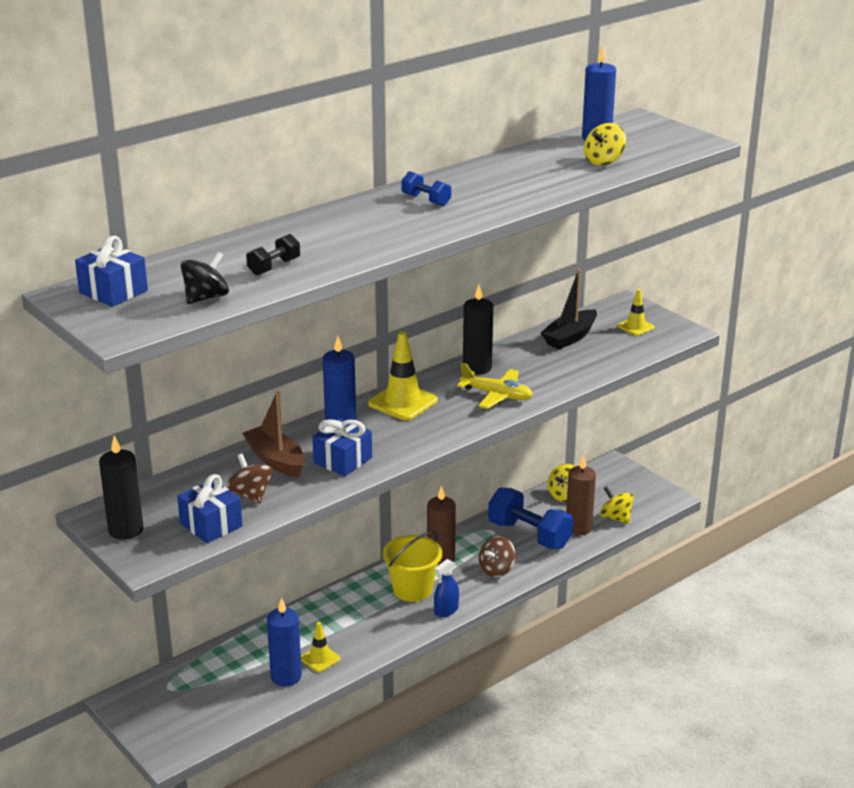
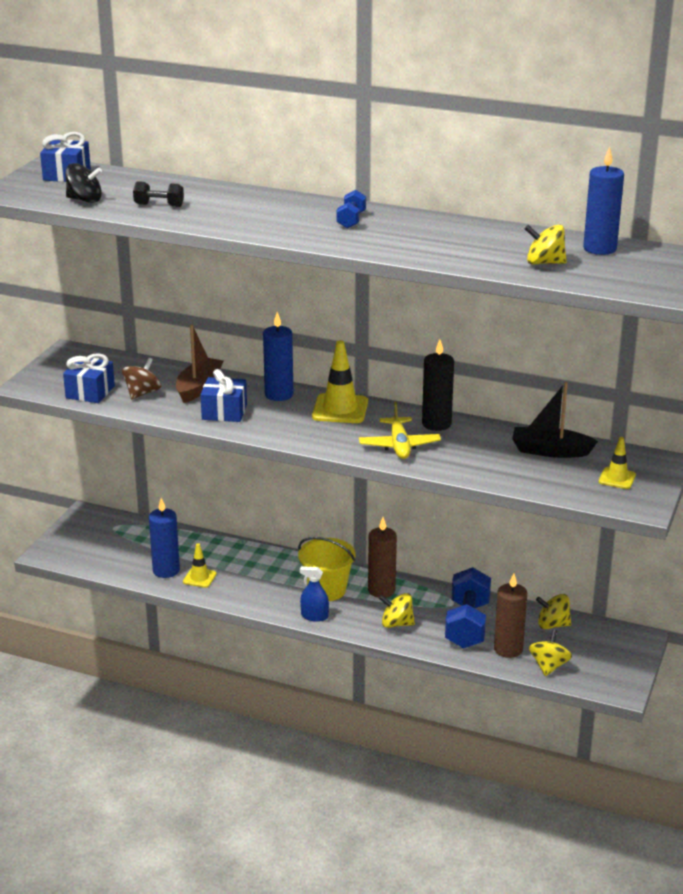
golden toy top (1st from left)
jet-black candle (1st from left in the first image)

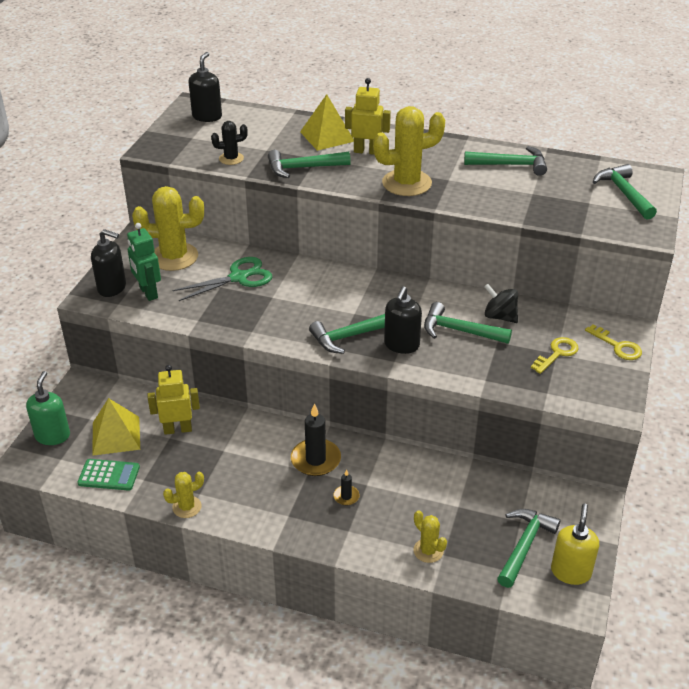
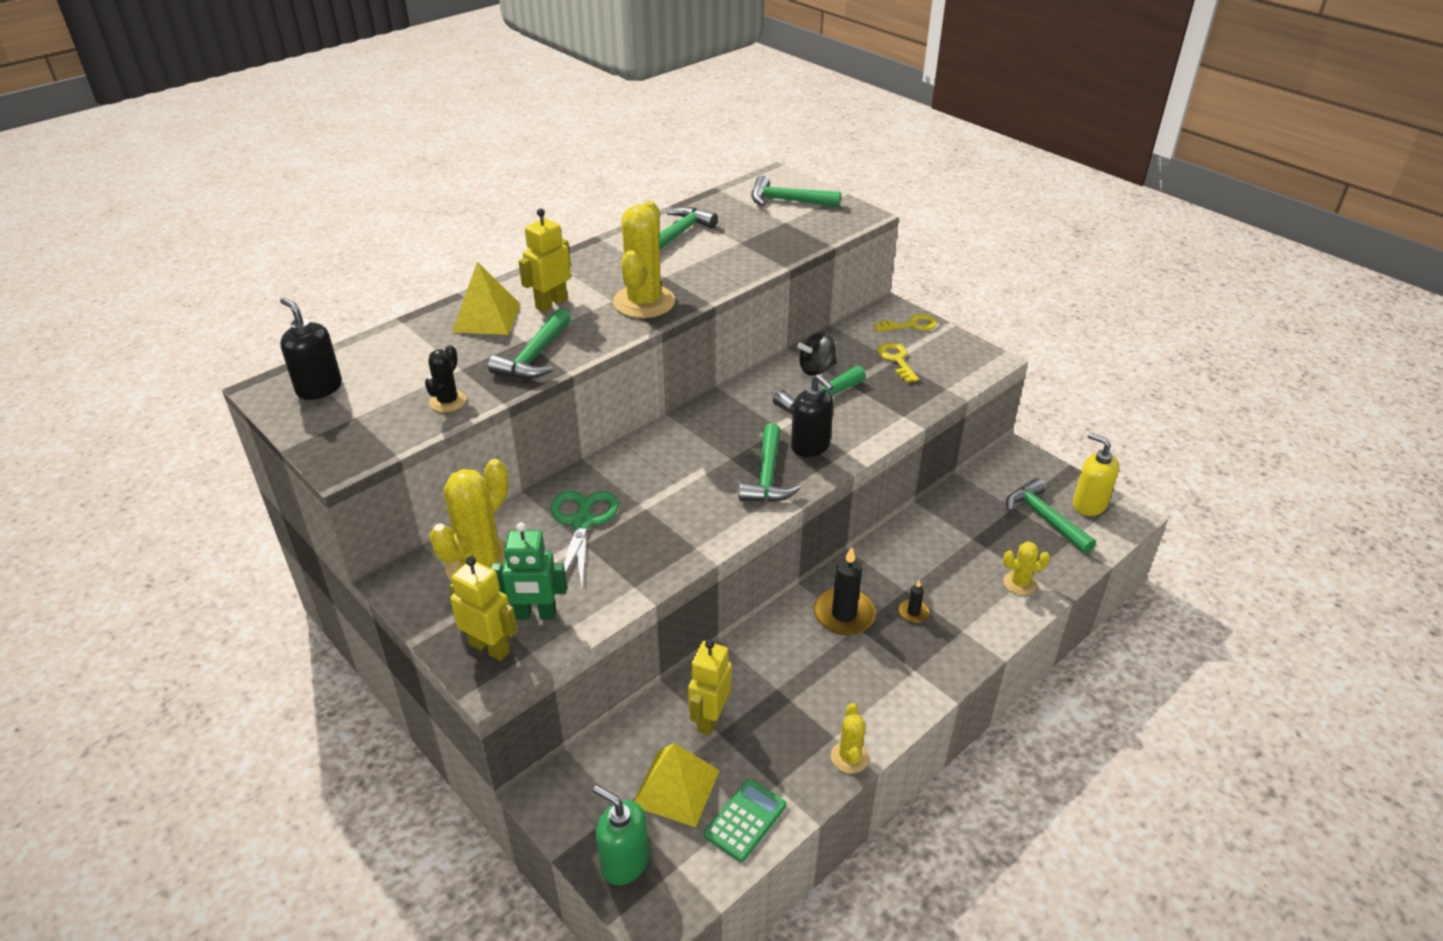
golden robot (1st from left)

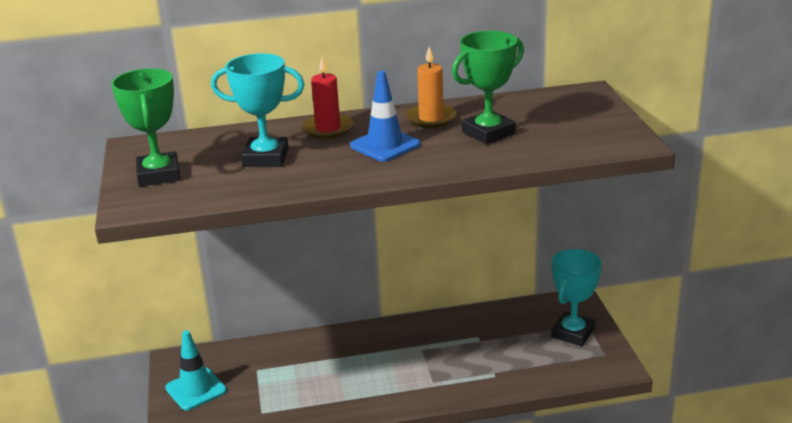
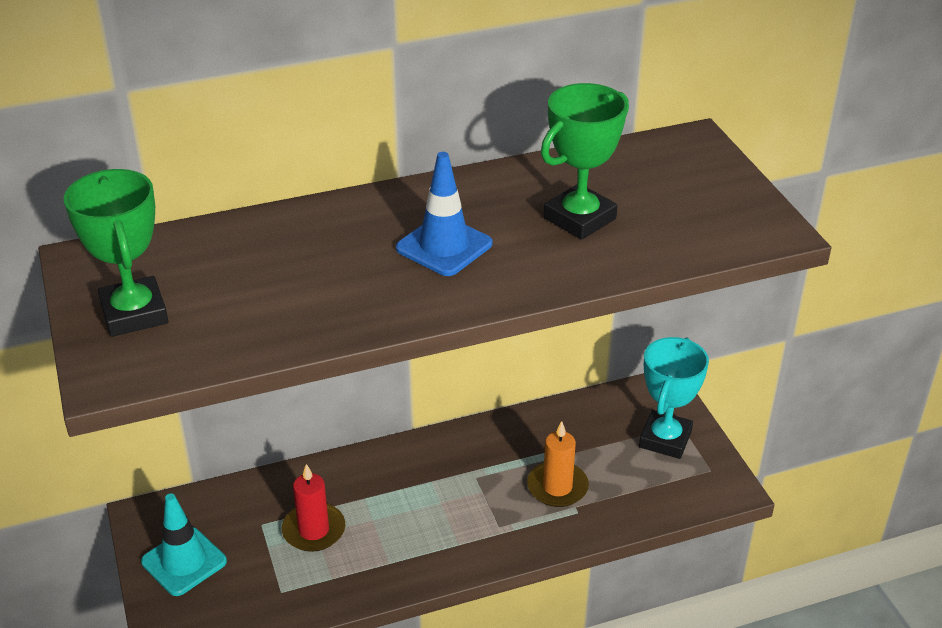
red candle
bright orange candle
turquoise trophy (1st from left in the first image)

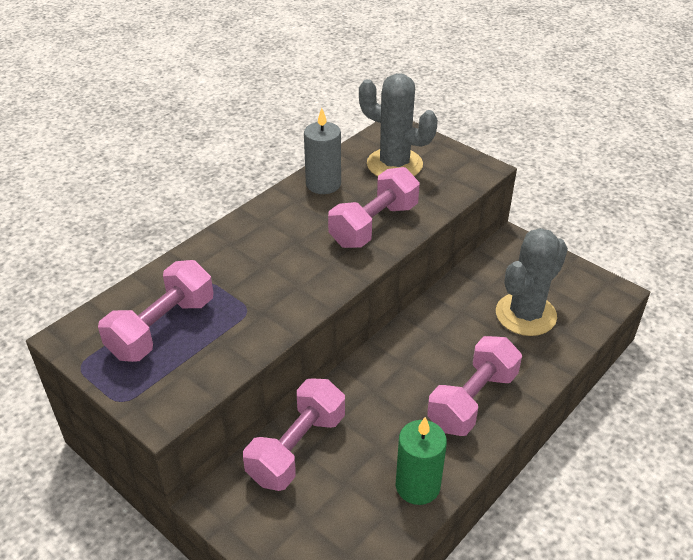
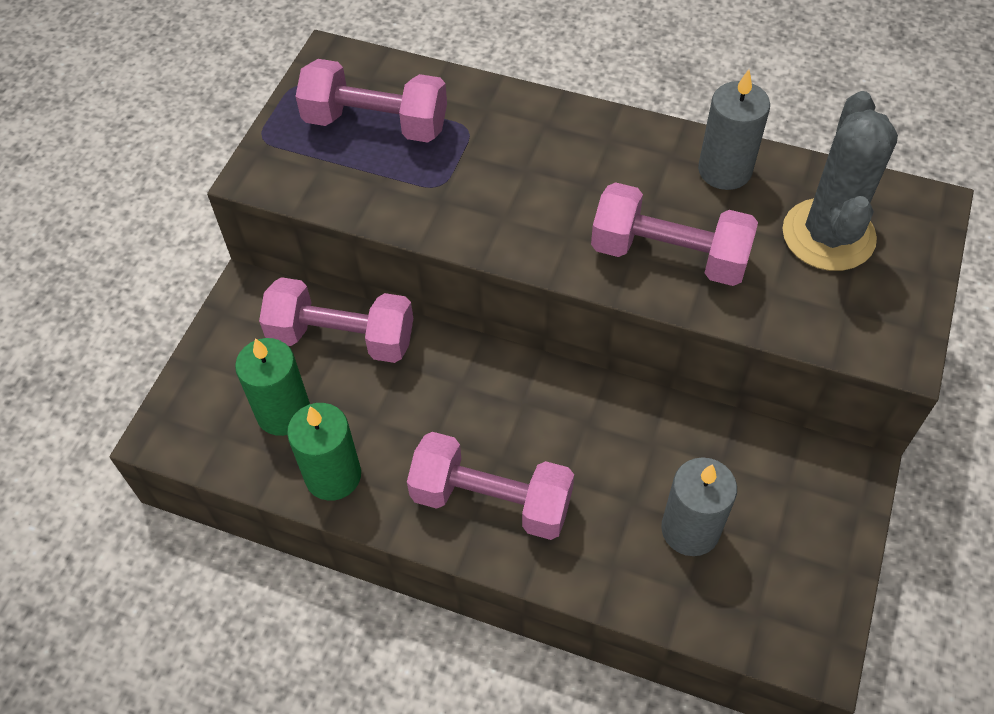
emerald candle (1st from left)
ash-grey candle (1st from left)

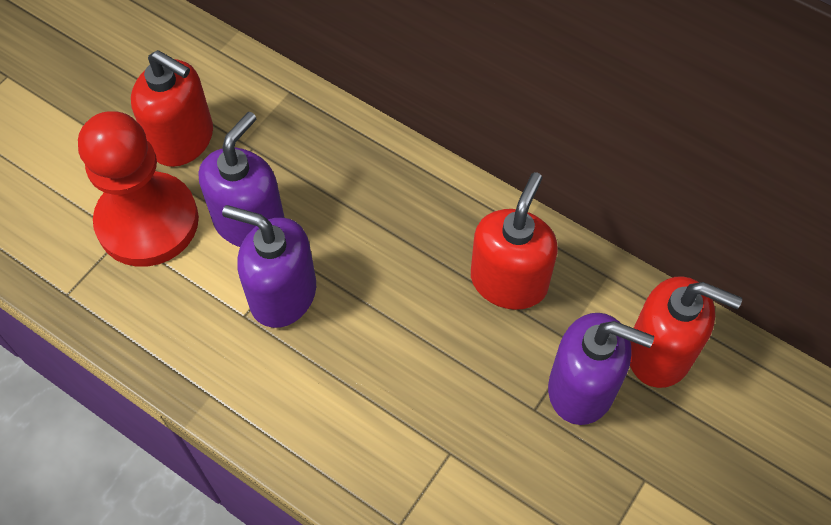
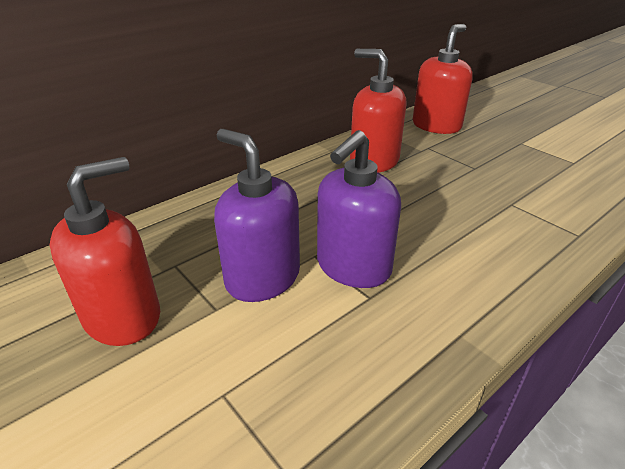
red chess pawn
violet pump bottle (3rd from left in the first image)

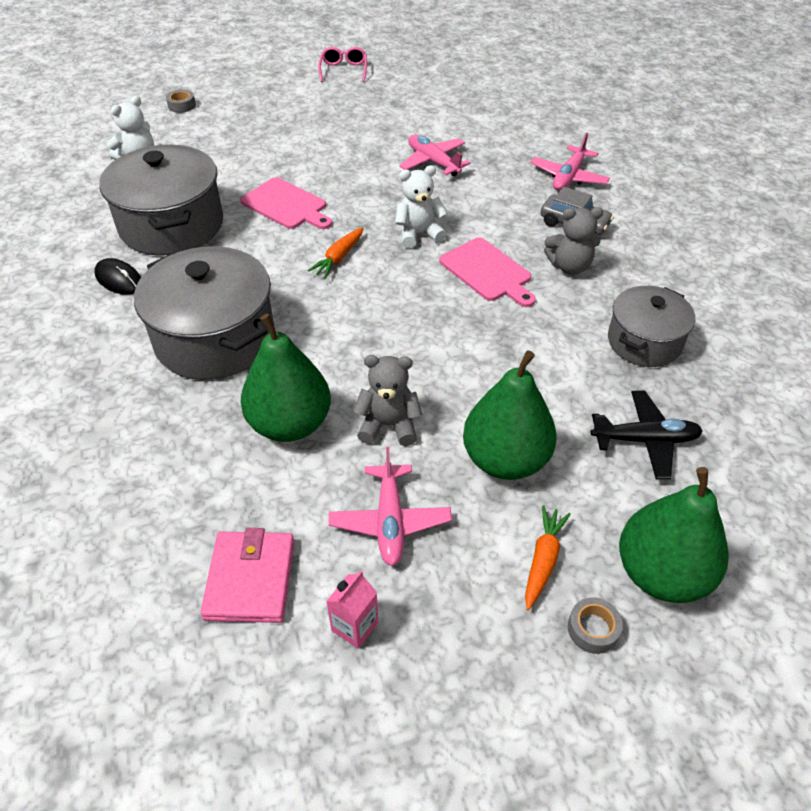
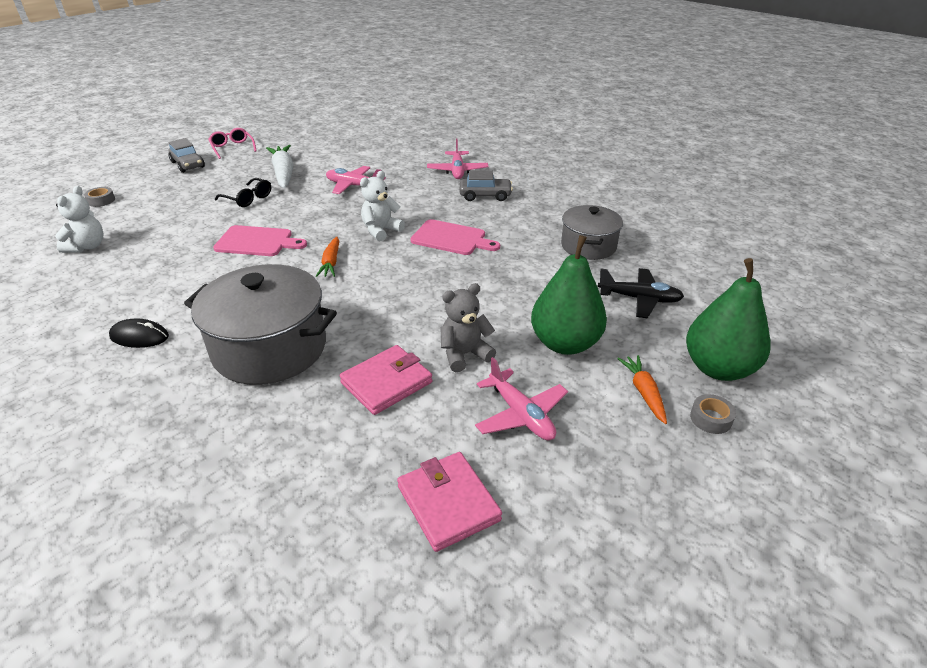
ash-grey toy car (1st from left)
jet-black eyeglasses
snow-white toy carrot
rosy billfold (1st from left)
jet-black toy plane
ash-grey pot (1st from left in the first image)
rosy carton
ash-grey teddy (2nd from left in the first image)

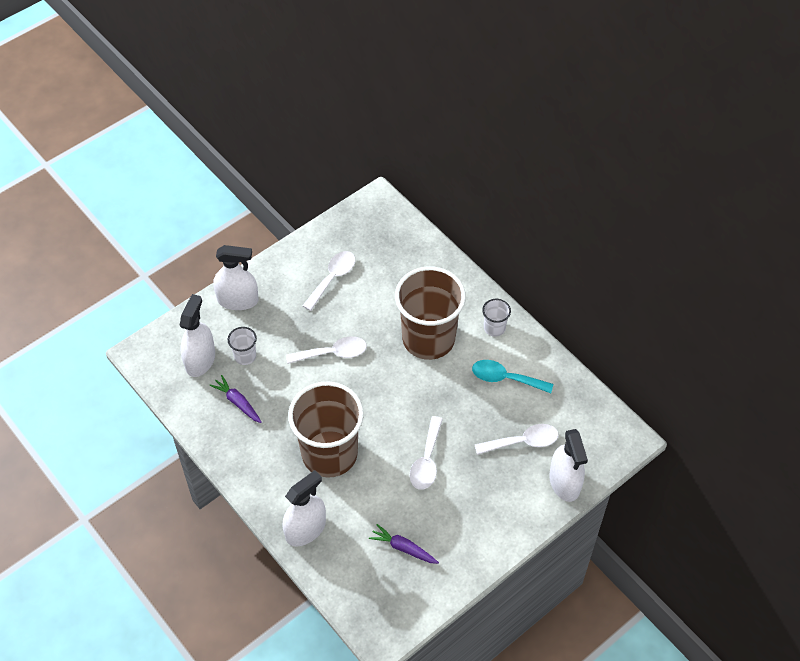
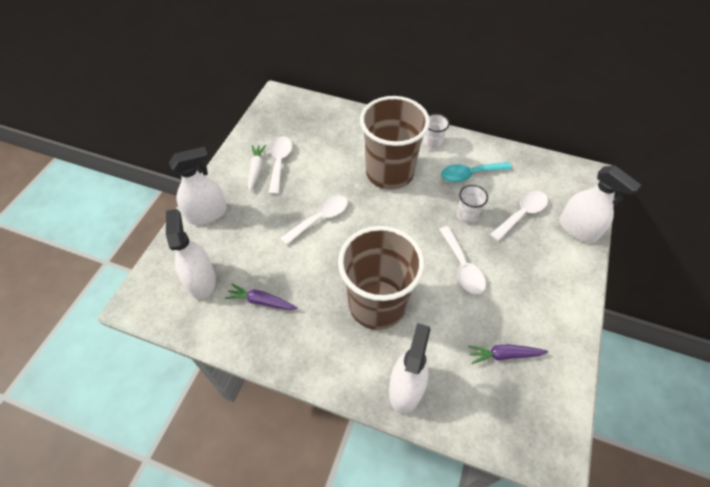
snow-white toy carrot
snow-white tumbler (2nd from left)

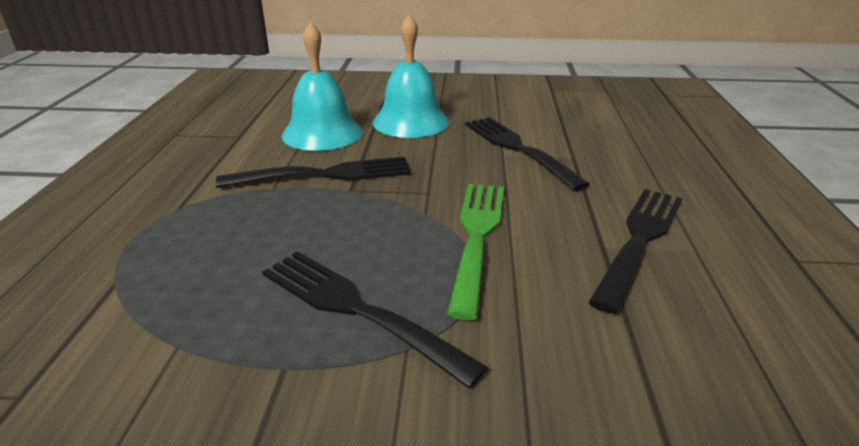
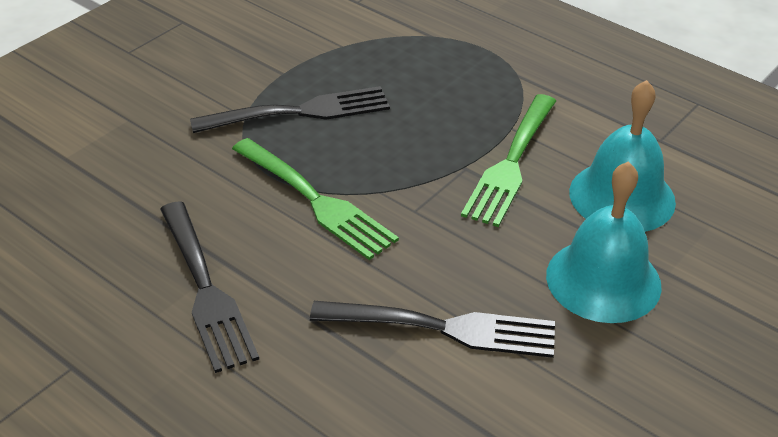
emerald fork (2nd from left)

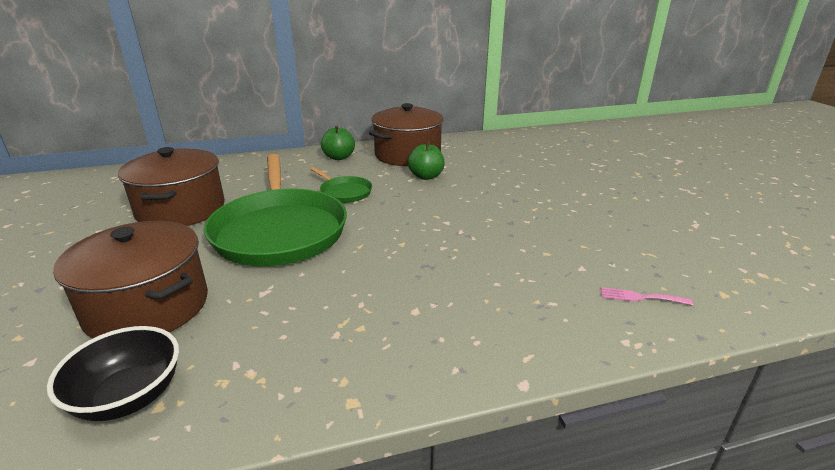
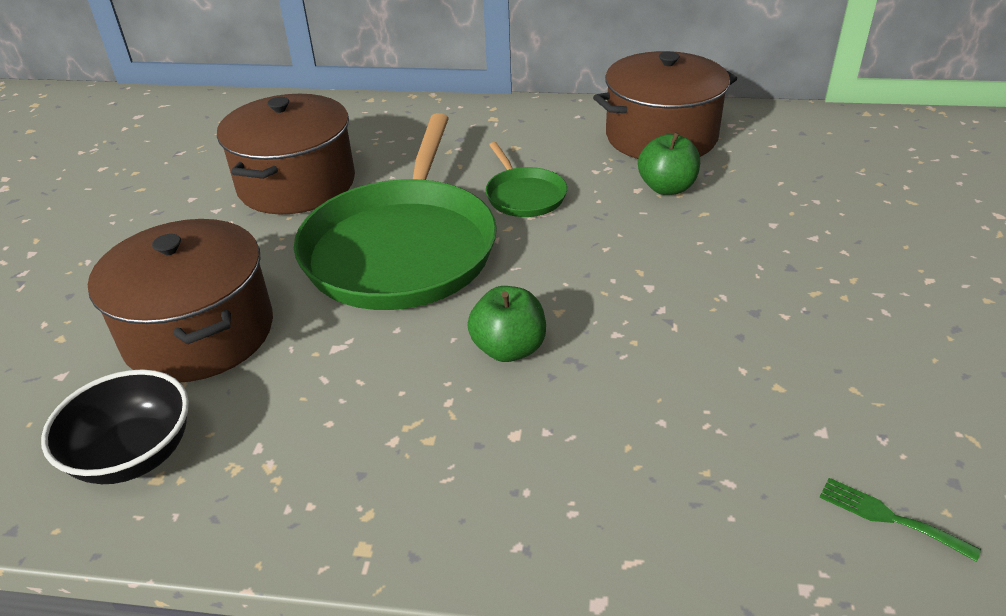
emerald apple (1st from left)
emerald fork

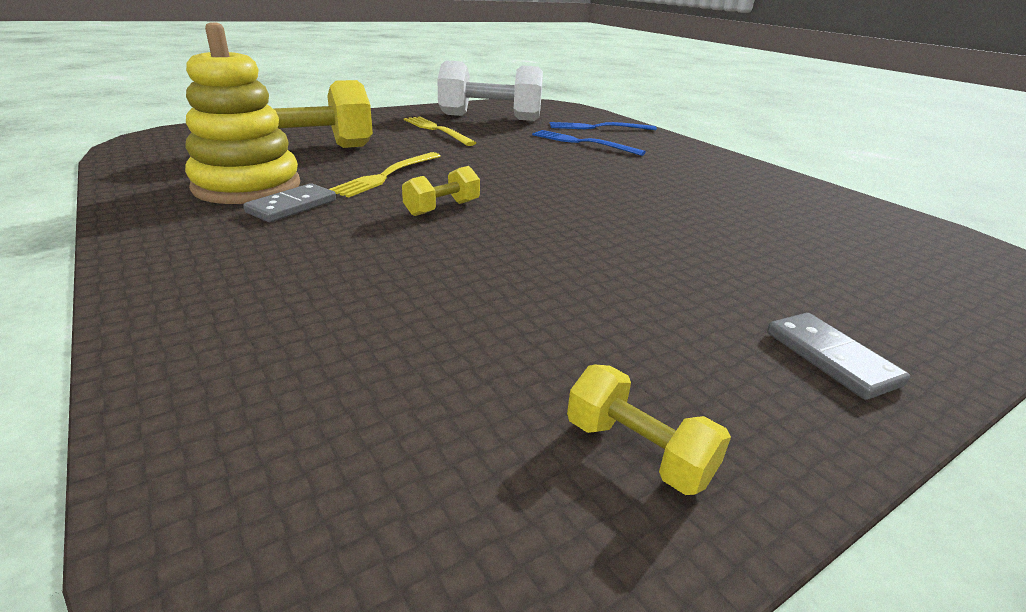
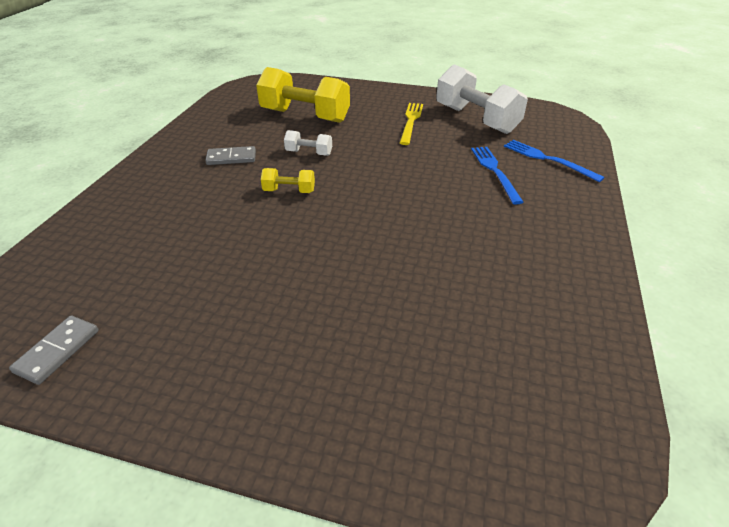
ash-grey domino piece (1st from left)
snow-white hand weight (1st from left)
golden ring stacker
golden hand weight (3rd from left in the first image)

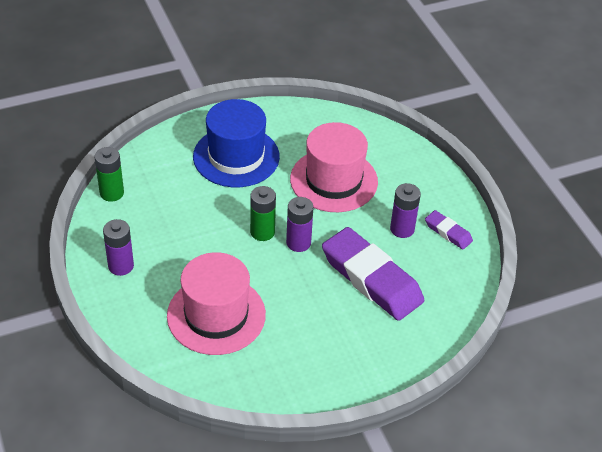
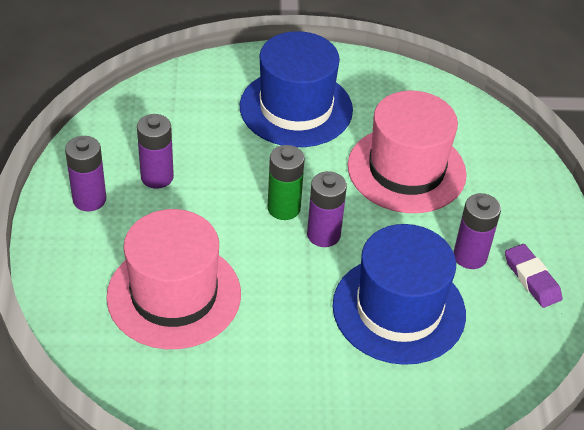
violet battery (2nd from left)
blue hat (2nd from left)
emerald battery (1st from left in the first image)

